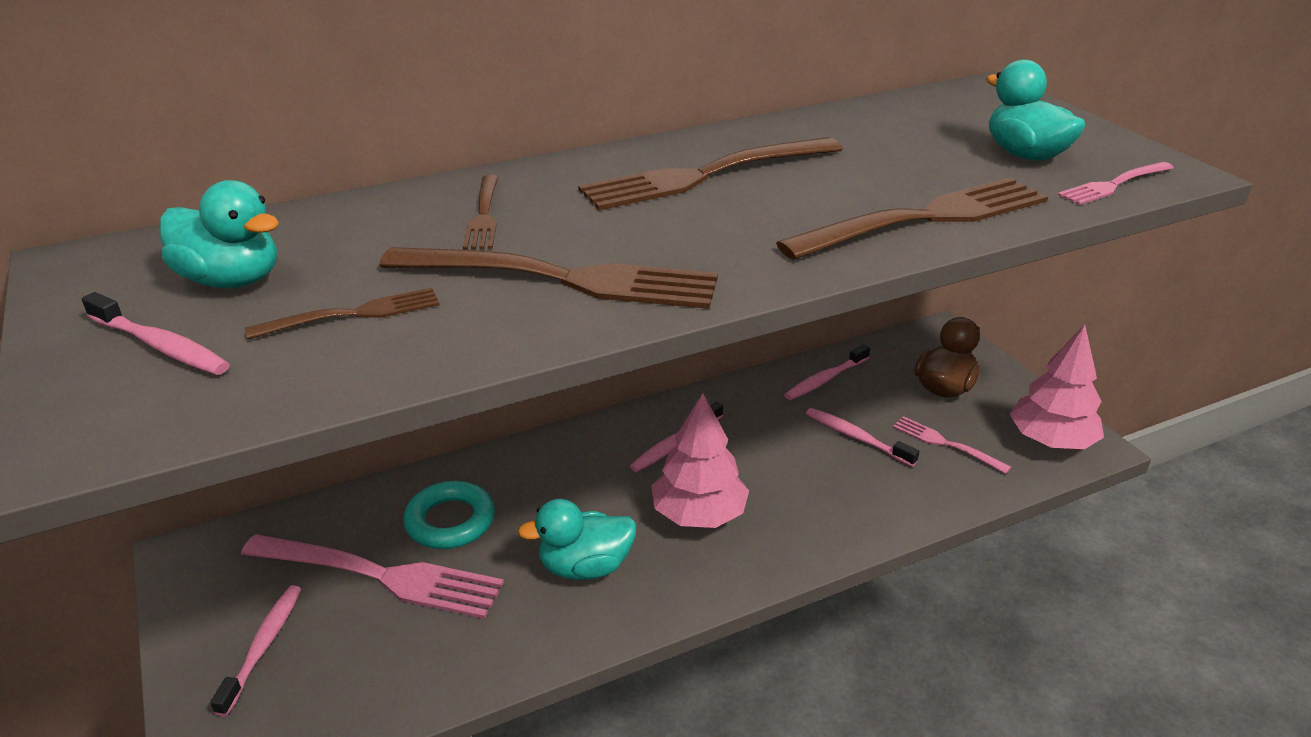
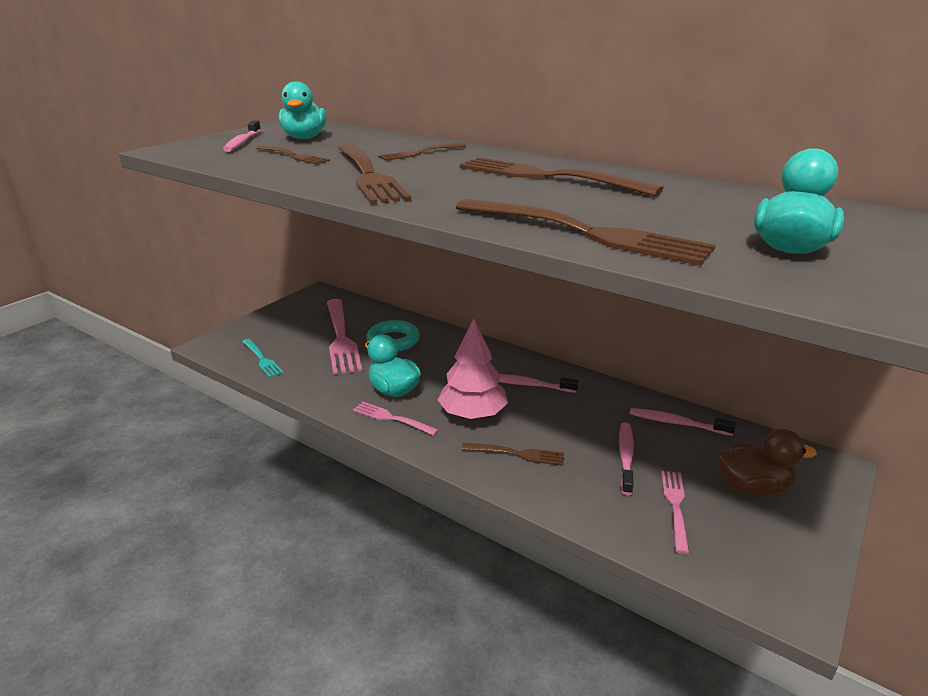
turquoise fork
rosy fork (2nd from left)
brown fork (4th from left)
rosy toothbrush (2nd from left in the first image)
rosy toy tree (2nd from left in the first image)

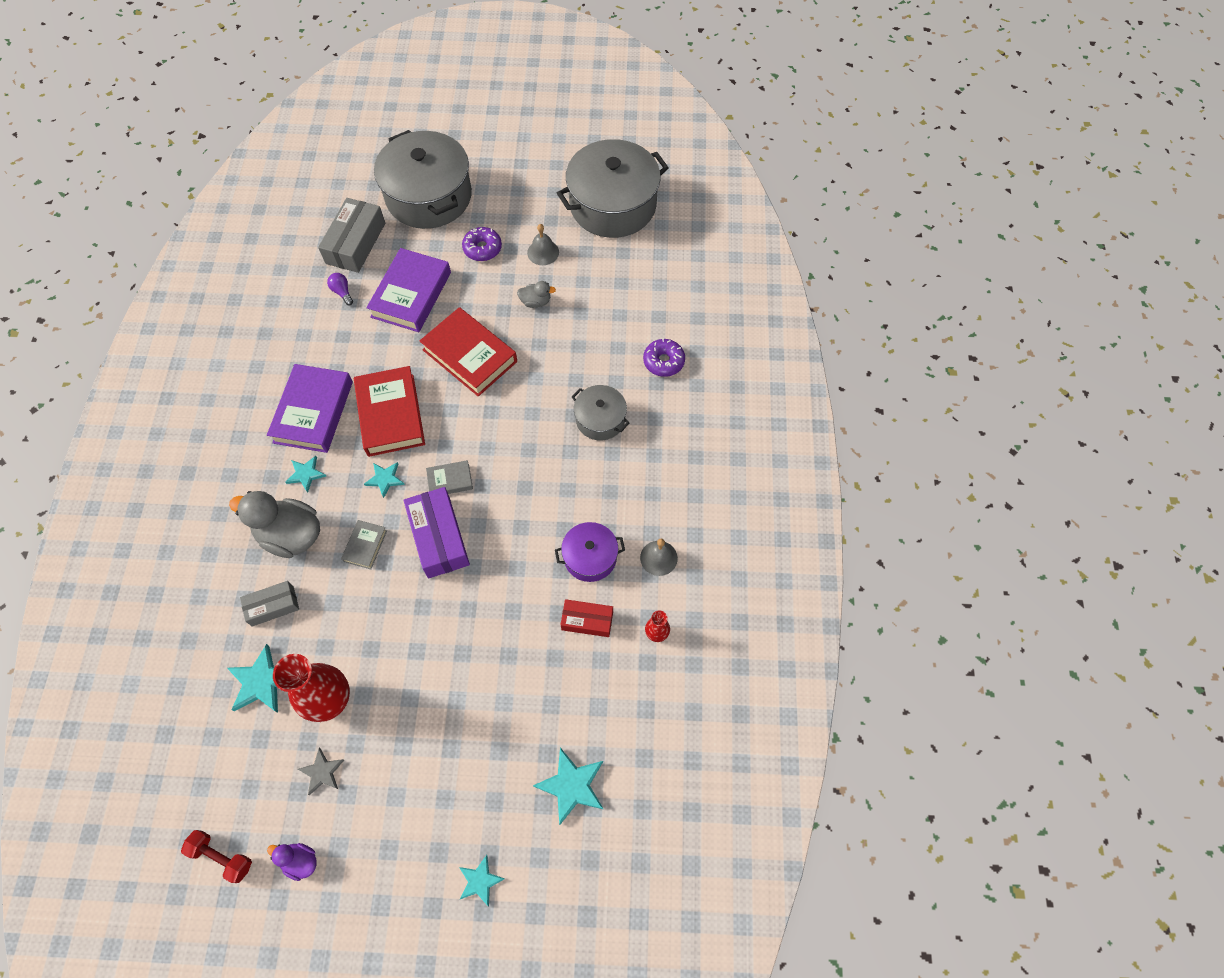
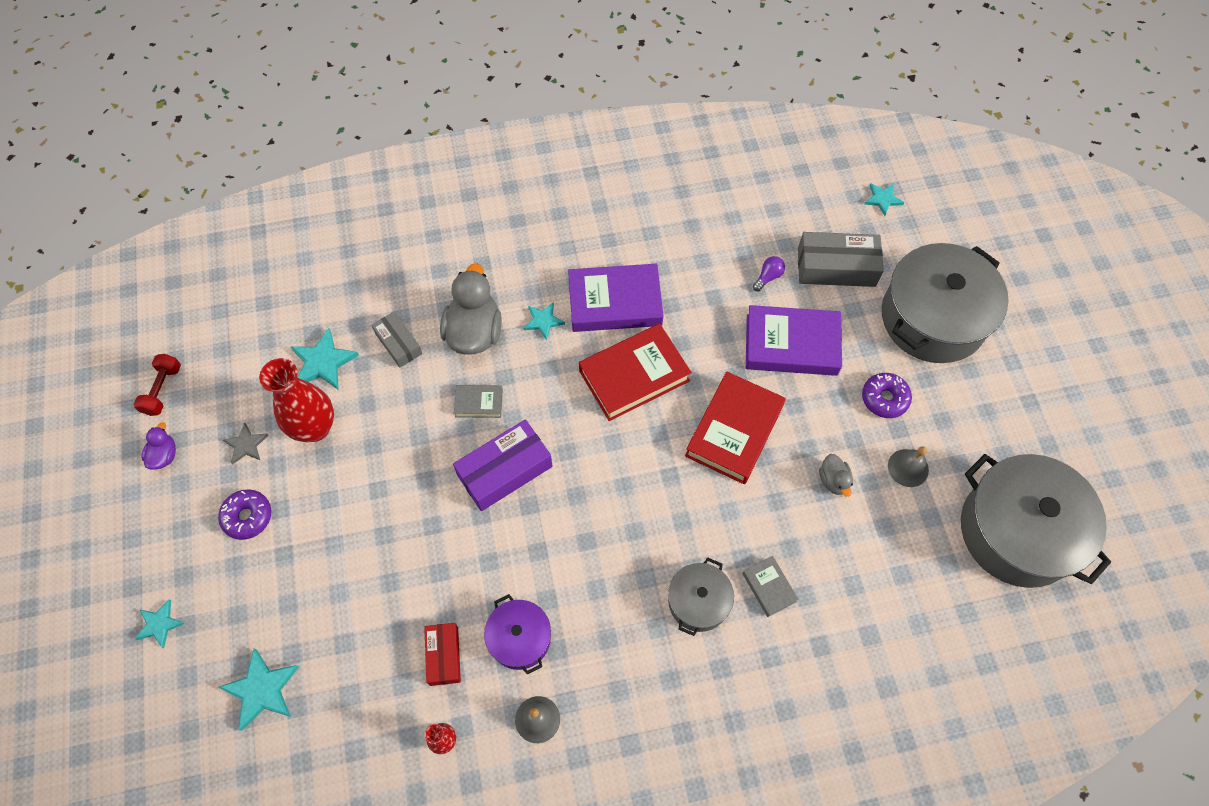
violet glazed donut (1st from left)
ash-grey book (2nd from left)
turquoise five-pointed star (5th from left)

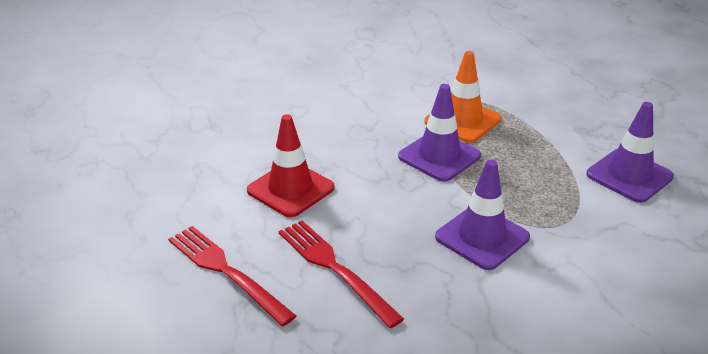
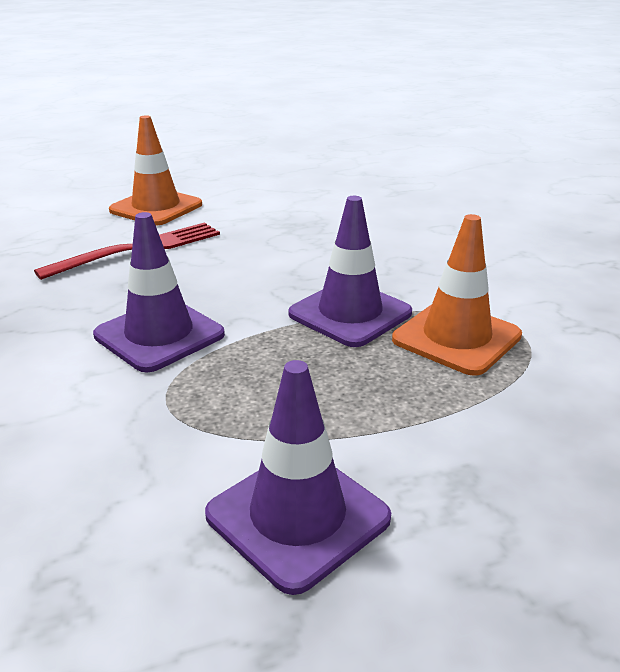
bright orange road cone (1st from left)
red road cone

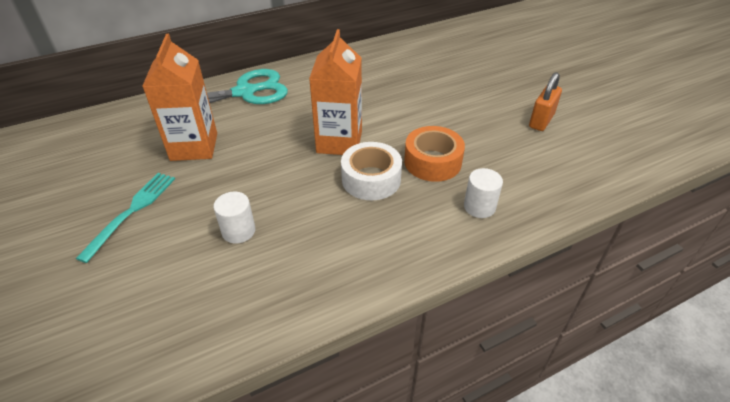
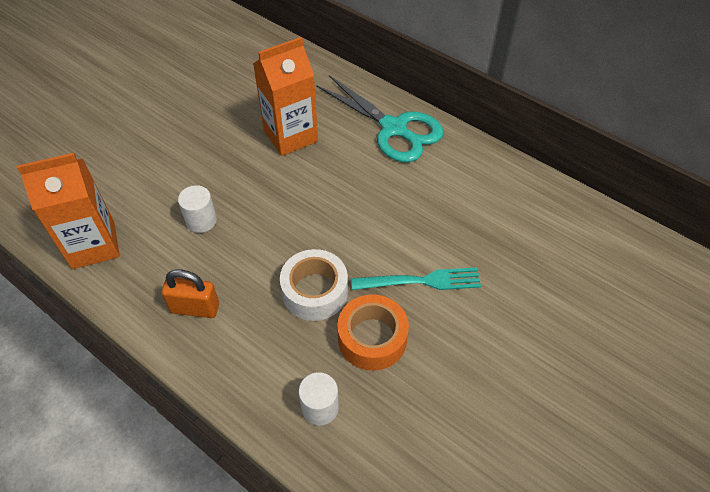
bright orange carton (1st from left)
bright orange lock
turquoise fork

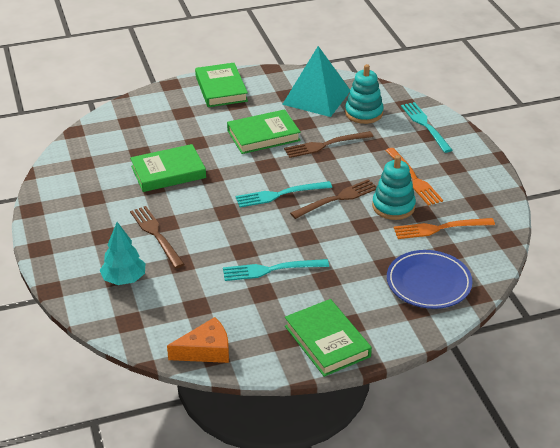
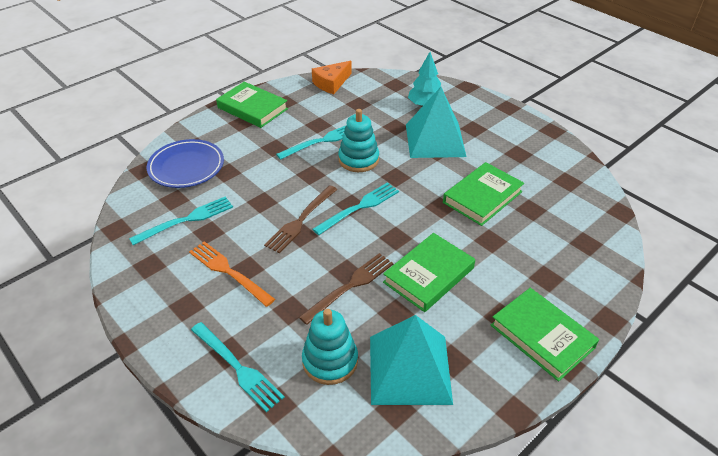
turquoise fork (1st from left)
turquoise ring stacker (2nd from left)
turquoise solid pyramid (2nd from left)

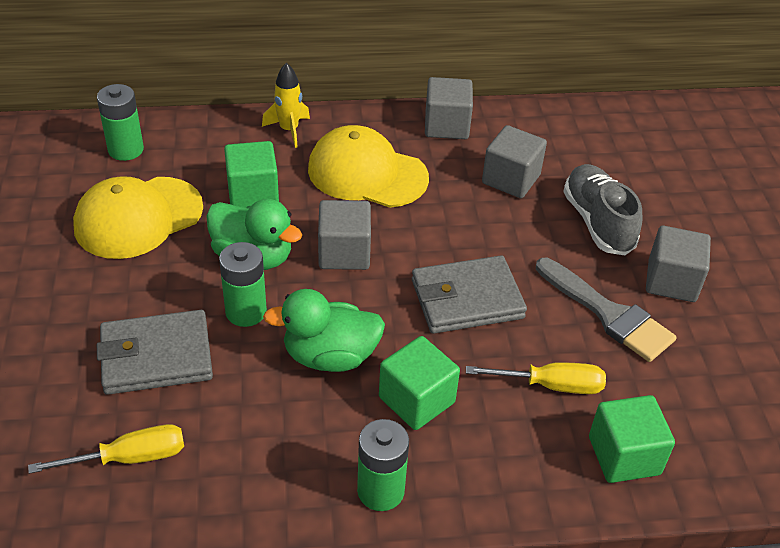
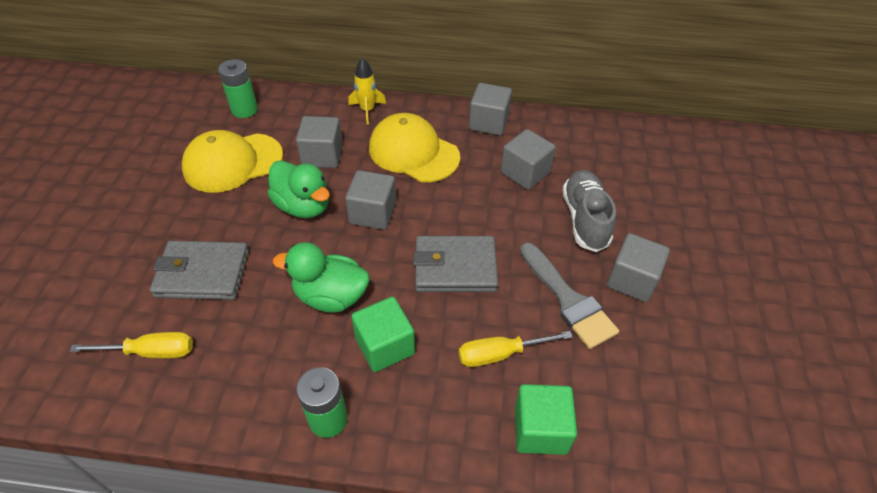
ash-grey block (1st from left)
golden hand screwdriver (2nd from left)
emerald battery (2nd from left in the first image)

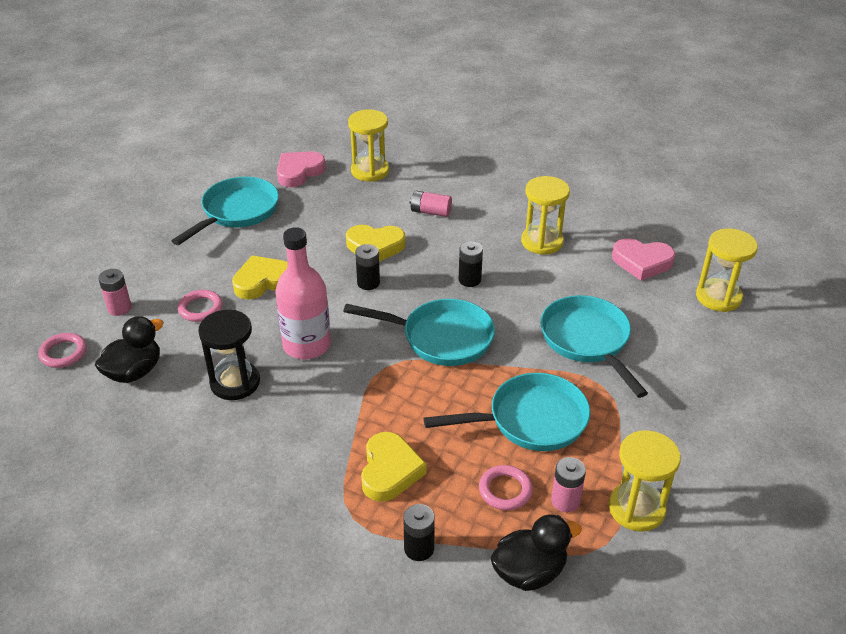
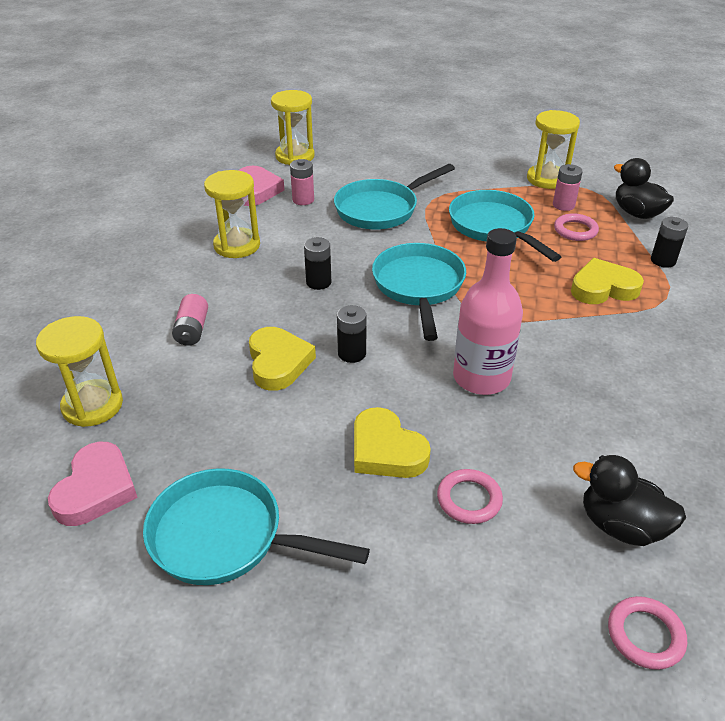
rosy heart (1st from left)
rosy battery (2nd from left)
jet-black hourglass

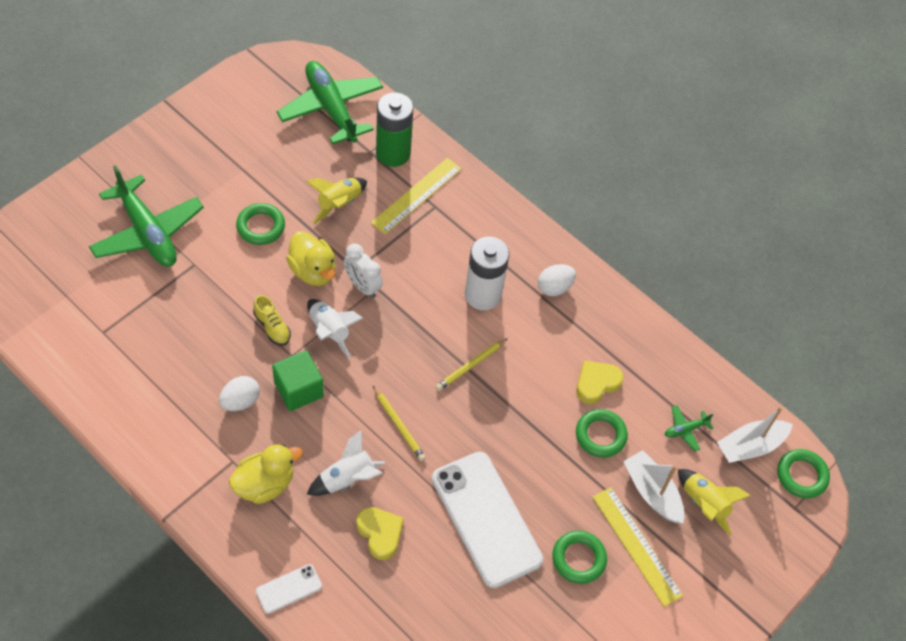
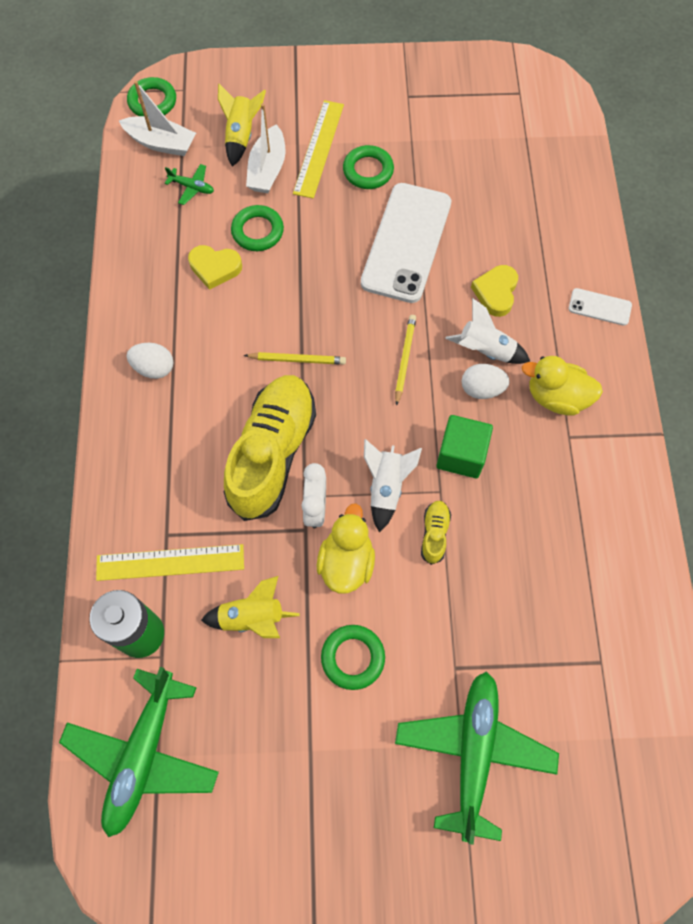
golden sneaker (1st from left)
snow-white egg (2nd from left)
snow-white battery

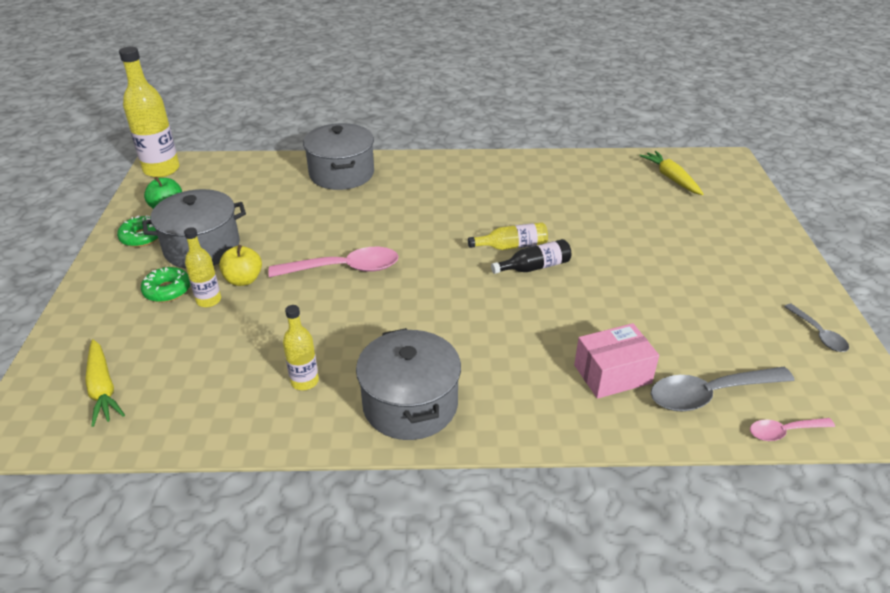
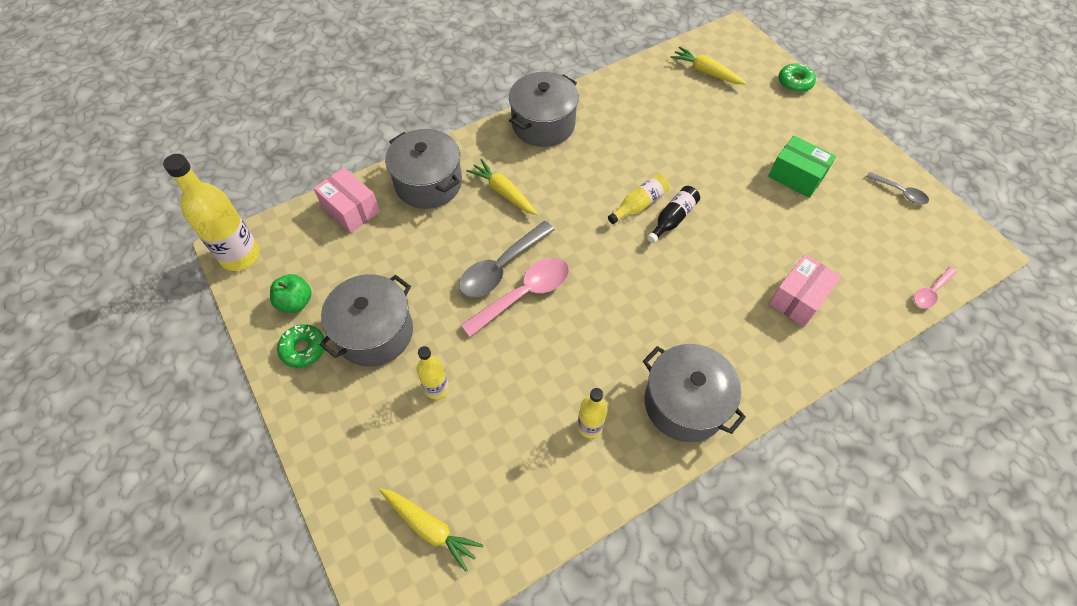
rosy box (1st from left)
ash-grey spoon (1st from left)
golden toy carrot (2nd from left)
ash-grey pot (3rd from left)
emerald box
emerald glazed donut (2nd from left)
golden apple

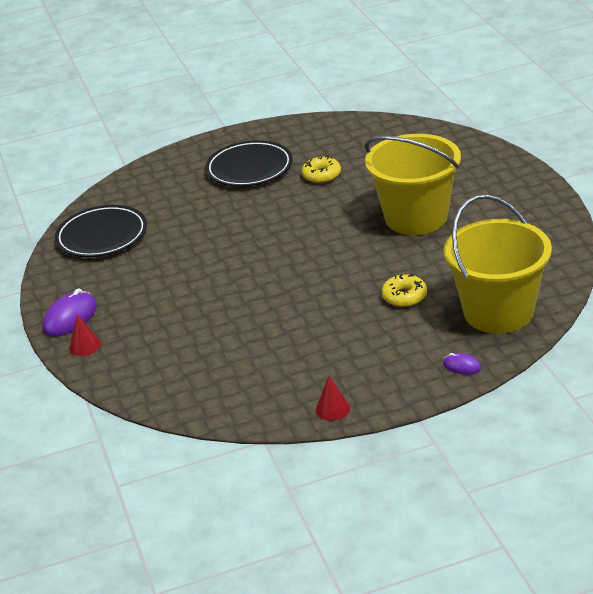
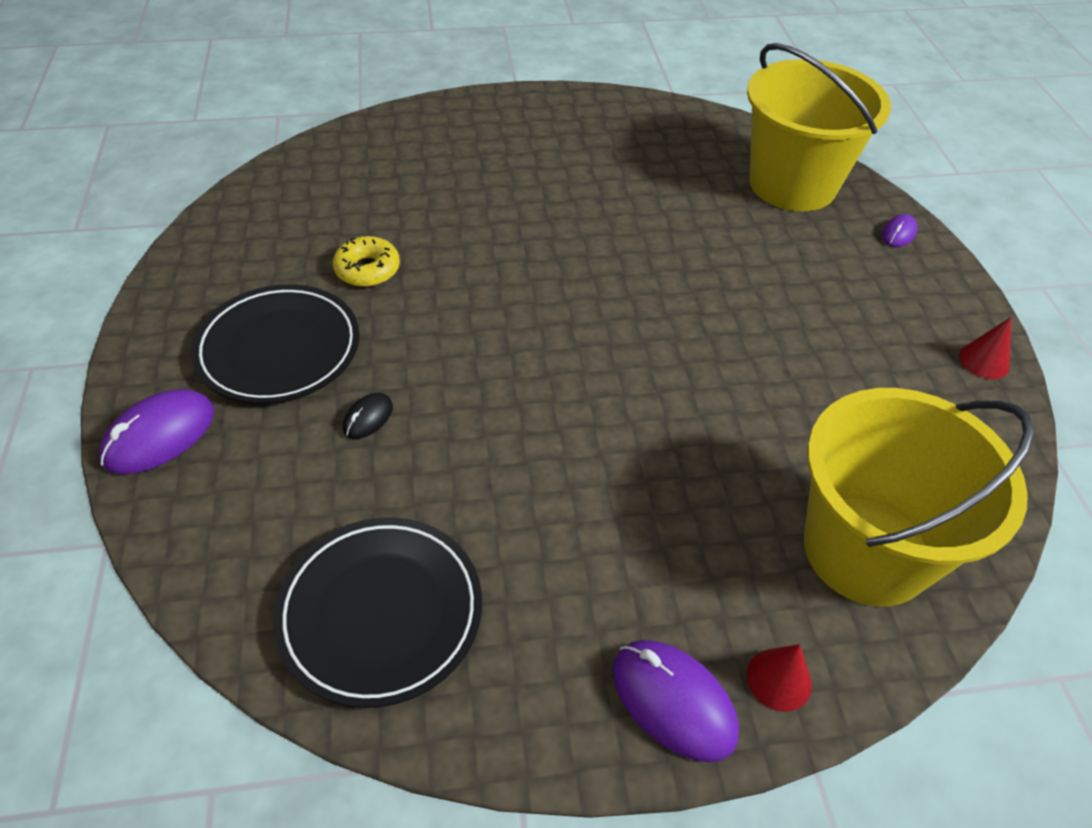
violet computer mouse (1st from left)
jet-black computer mouse
golden pail (2nd from left)
golden glazed donut (2nd from left in the first image)

